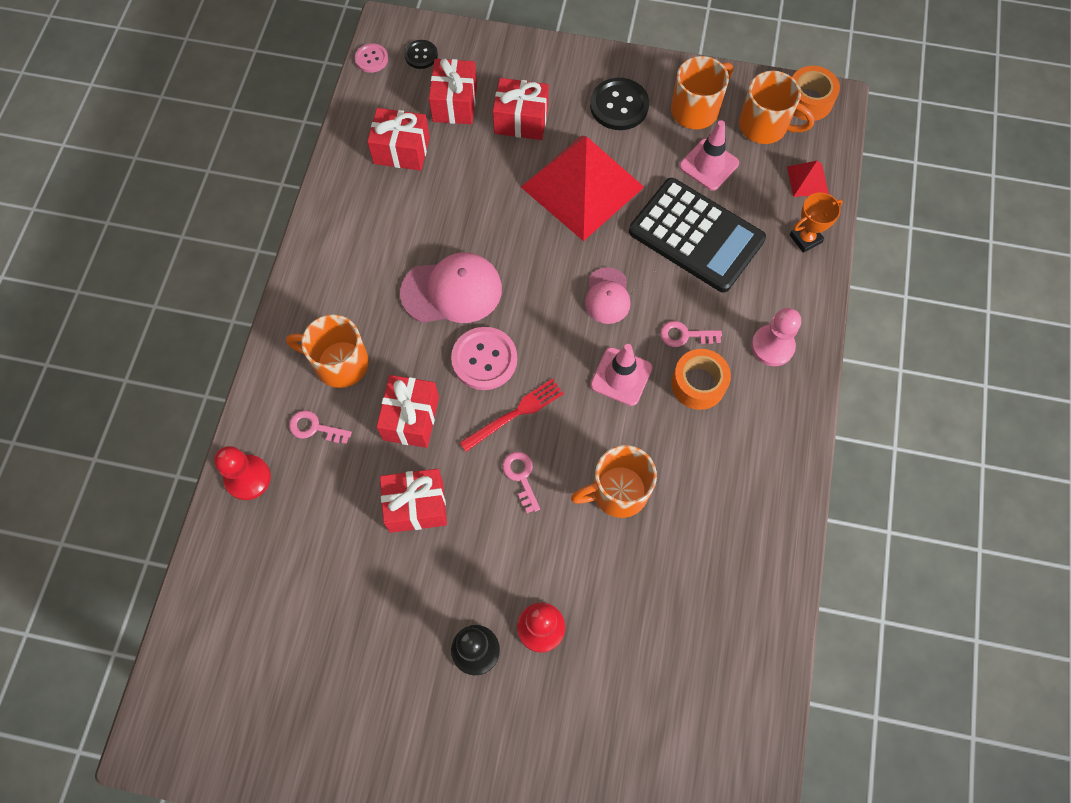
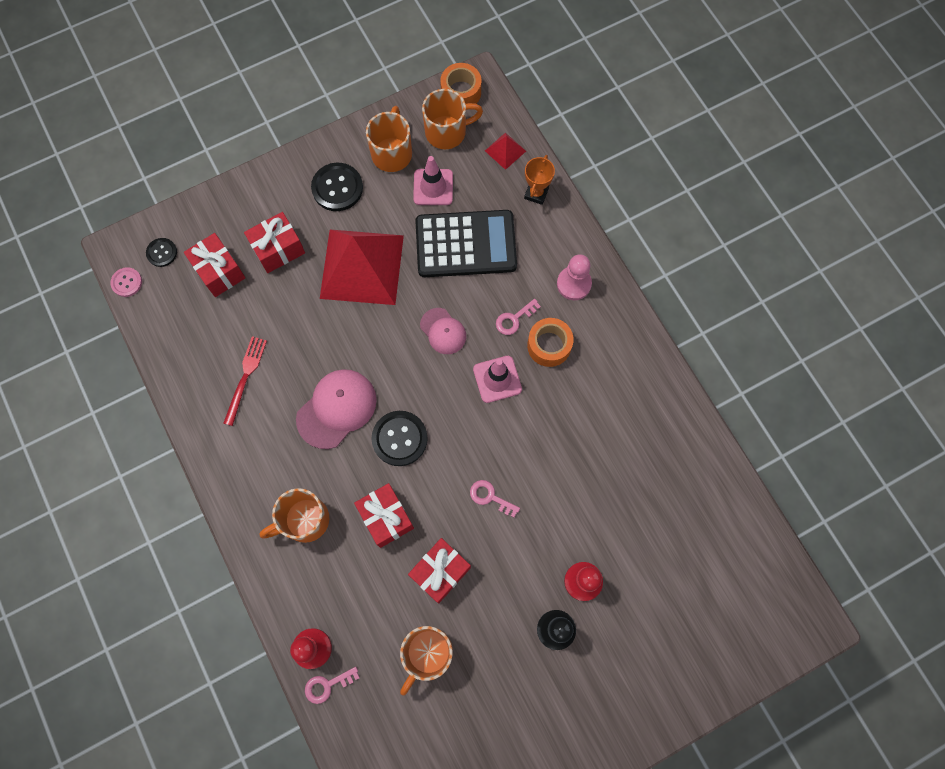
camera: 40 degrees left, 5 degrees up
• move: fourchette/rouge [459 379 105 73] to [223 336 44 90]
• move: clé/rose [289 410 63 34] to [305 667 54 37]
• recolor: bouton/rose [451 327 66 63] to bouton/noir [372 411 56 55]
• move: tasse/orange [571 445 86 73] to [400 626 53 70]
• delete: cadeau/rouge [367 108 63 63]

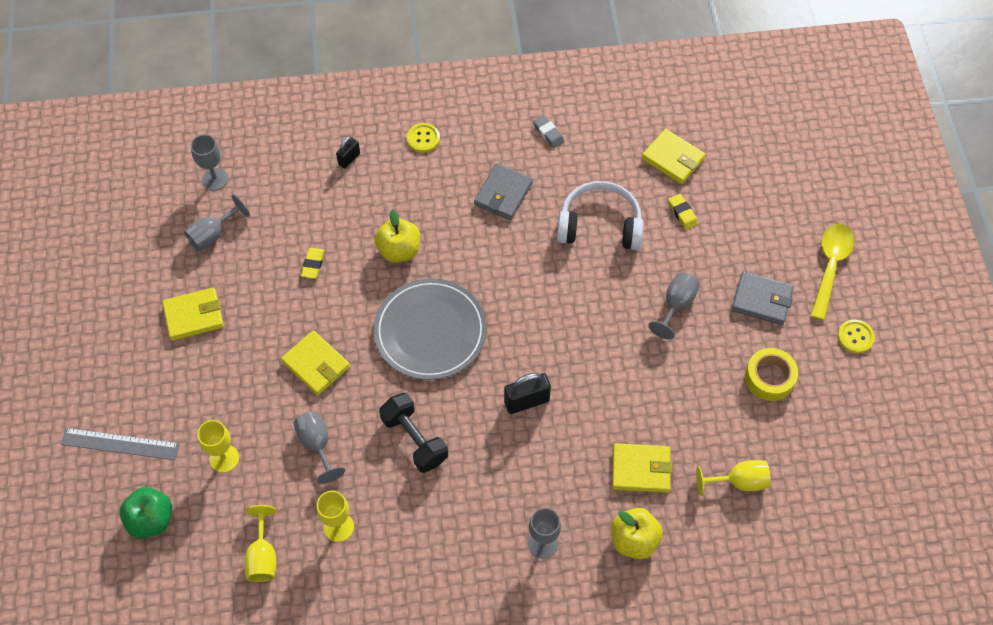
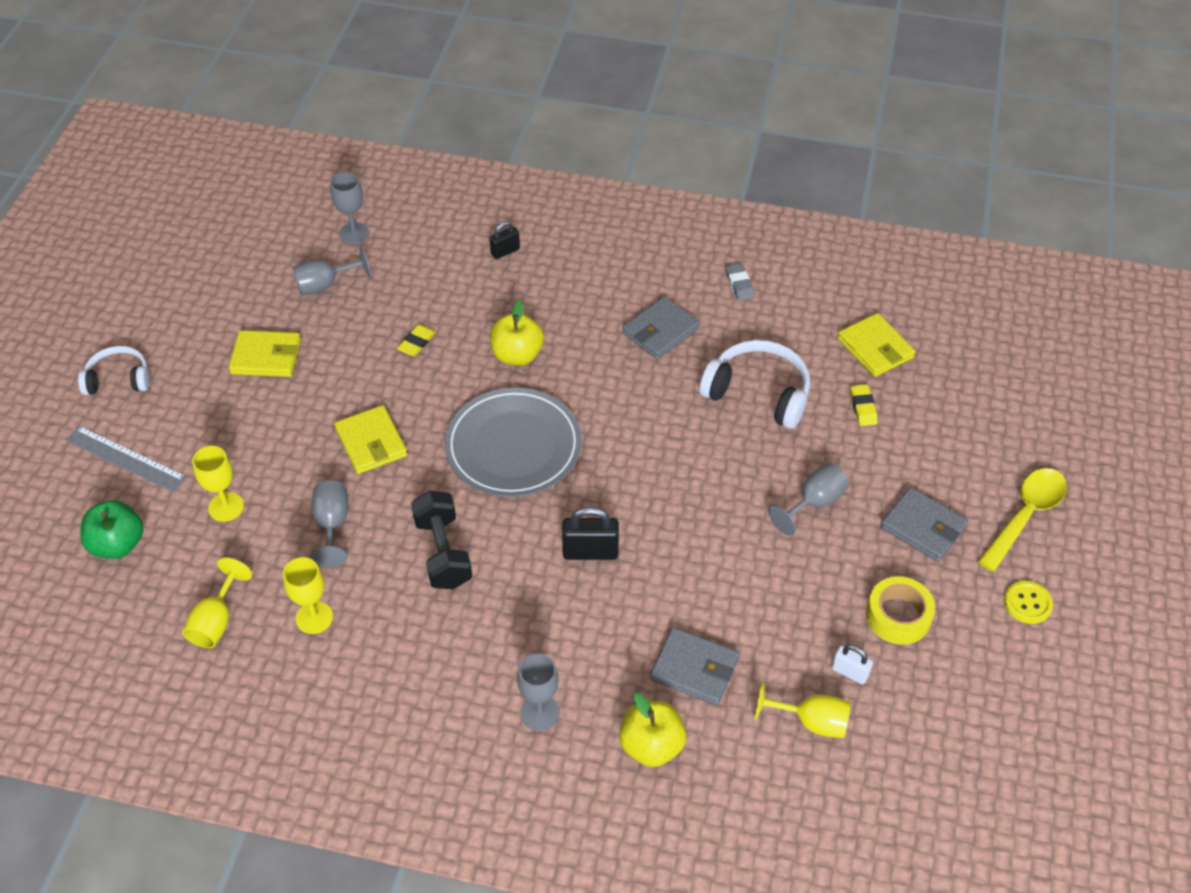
camera: 20 degrees right, 10 degrees down
• insert: casque audio/blanc [78 346 71 49]
• recolor: portefeuille/jaune [612 443 60 50] to portefeuille/gris [650 627 89 78]
• insert: cadenas/blanc [832 645 41 40]
• delete: bouton/jaune [407 123 33 30]

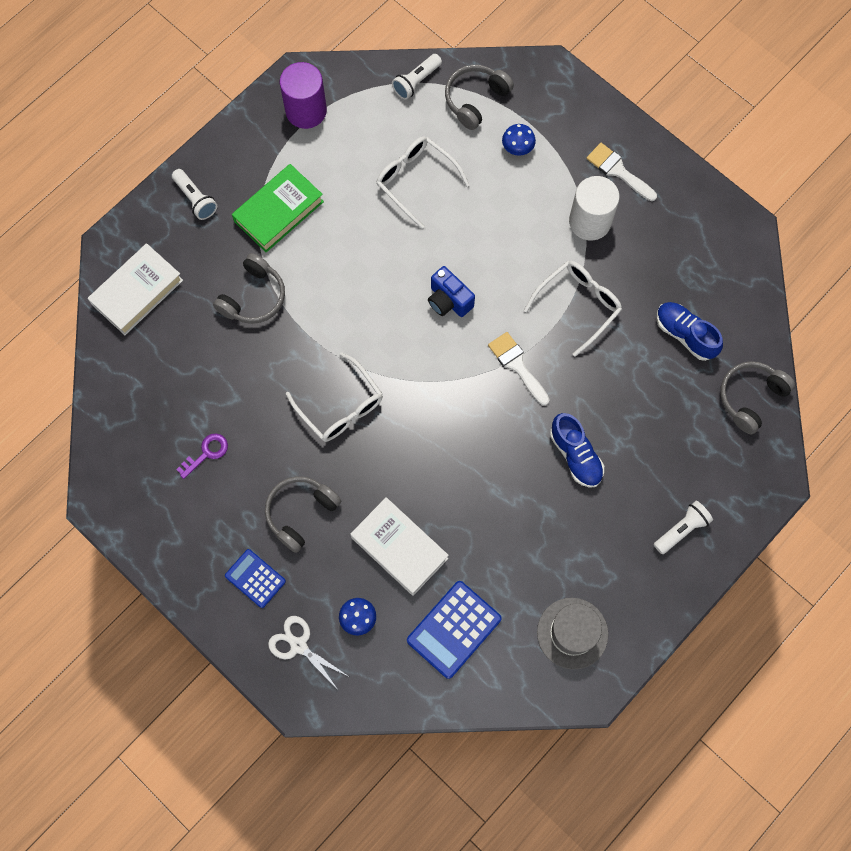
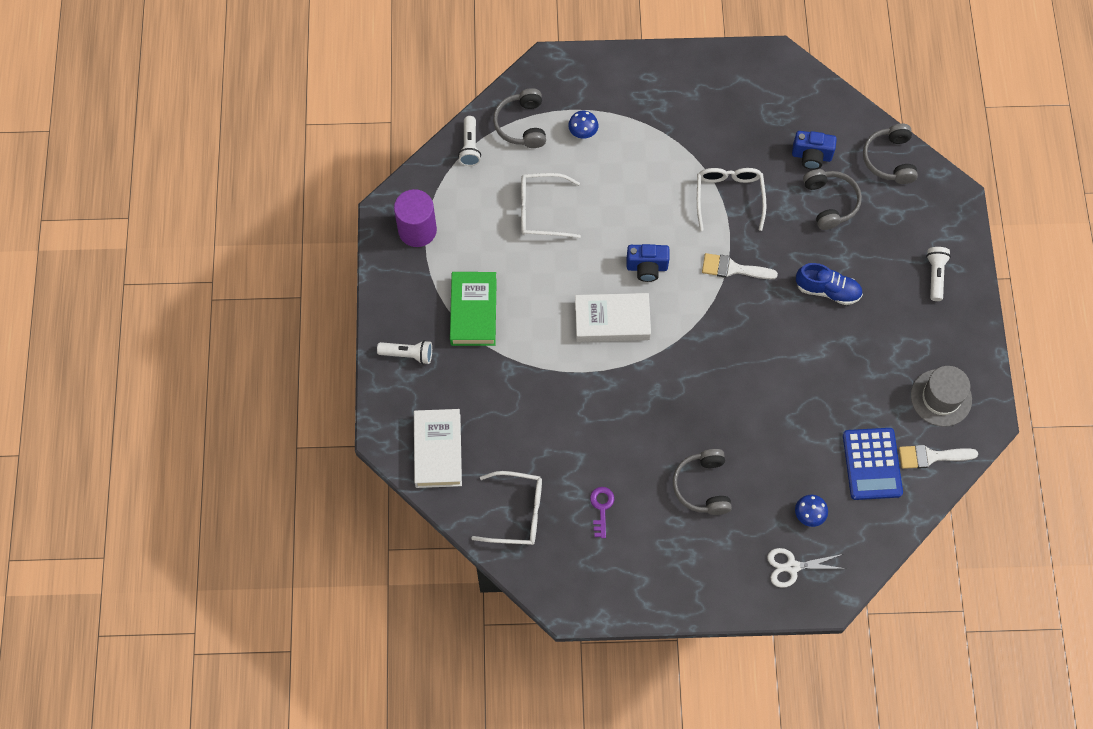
camera: 45 degrees left, 5 degrees down
• move: lunettes/blanc [286 352 97 90] to [471 471 71 74]
• move: livre/blanc [350 497 99 99] to [575 293 76 49]
• replace: chaussure/bleu [656 302 67 59] to appareil photo/bleu [792 131 45 39]
• move: casque audio/gris [213 253 72 71] to [803 169 59 61]
• move: pinceau/blanc [586 143 71 58] to [899 445 79 24]
• delete: calculatrice/bleu [225 549 61 59]
• delete: cylindre/blanc [569 176 51 65]

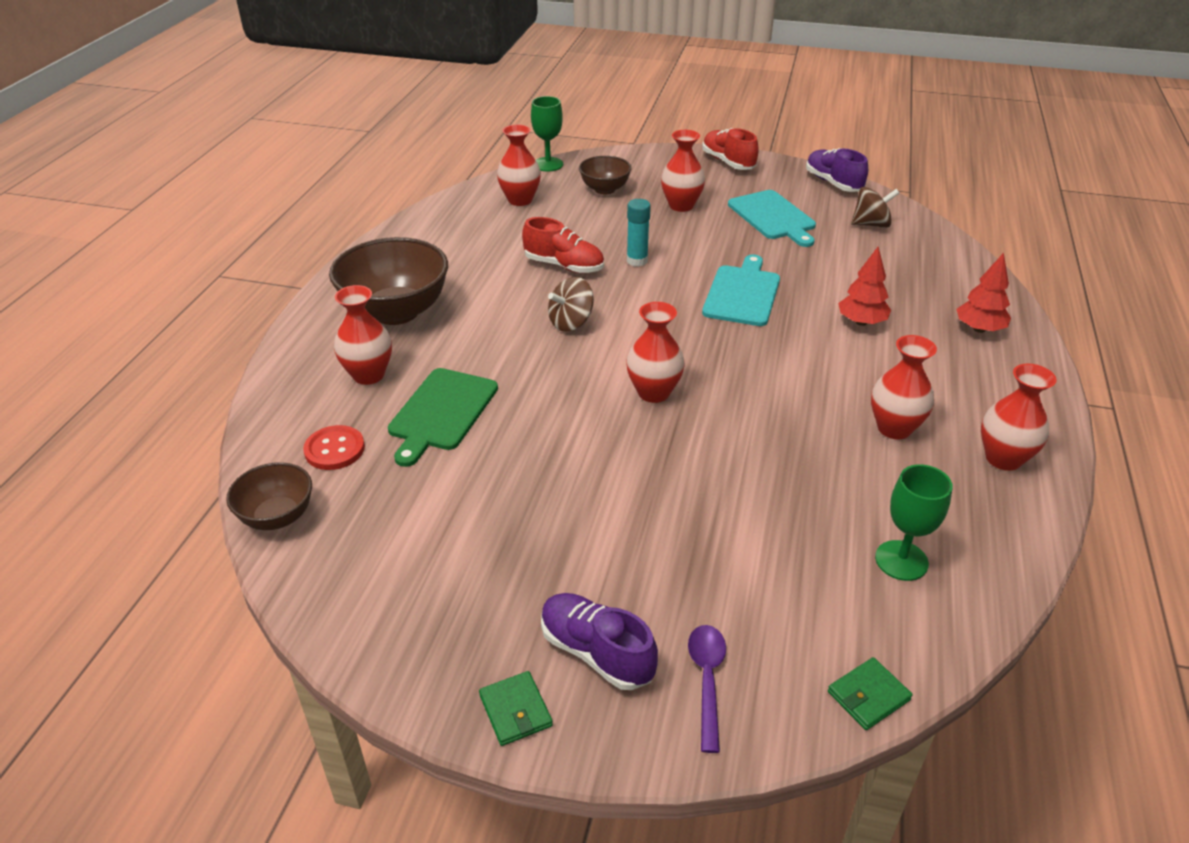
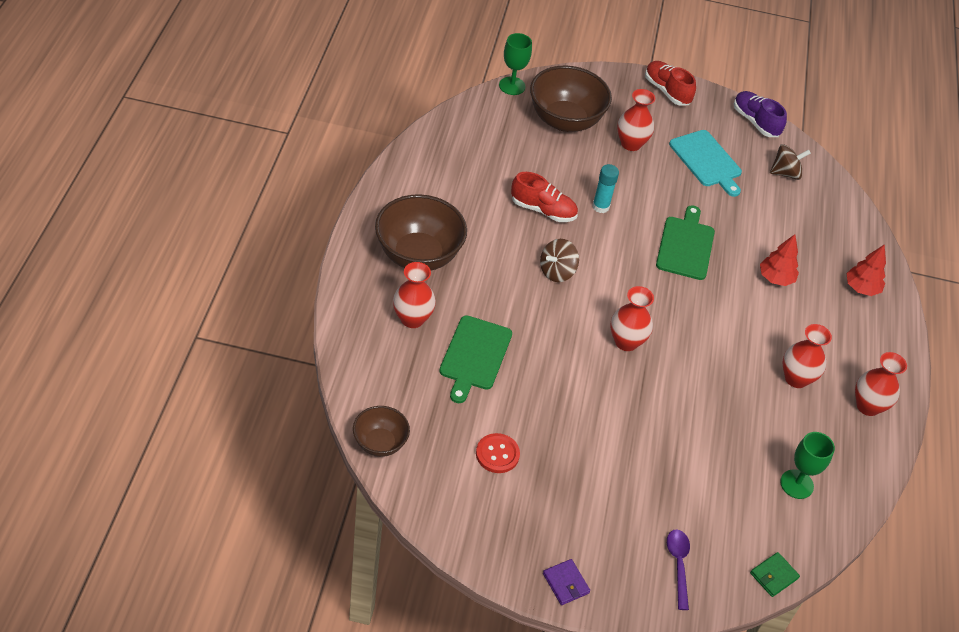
camera: 10 degrees left, 10 degrees up
• move: bouton/rouge [303 425 62 45] to [476 433 44 40]
• resize: bol/marron [579 156 53 39] = [530 65 82 67] x1.80
• recolor: portefeuille/vert [479 671 74 75] to portefeuille/violet [543 559 47 46]
• recolor: planche à découper/turquoise [702 255 78 71] to planche à découper/vert [656 205 59 75]
• delete: vase/rouge [497 124 44 82]
• delete: chaussure/violet [541 593 117 97]

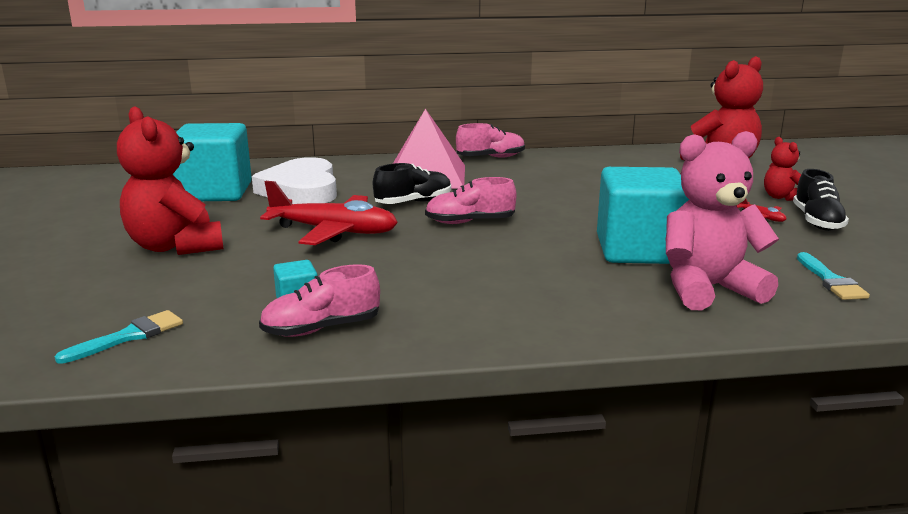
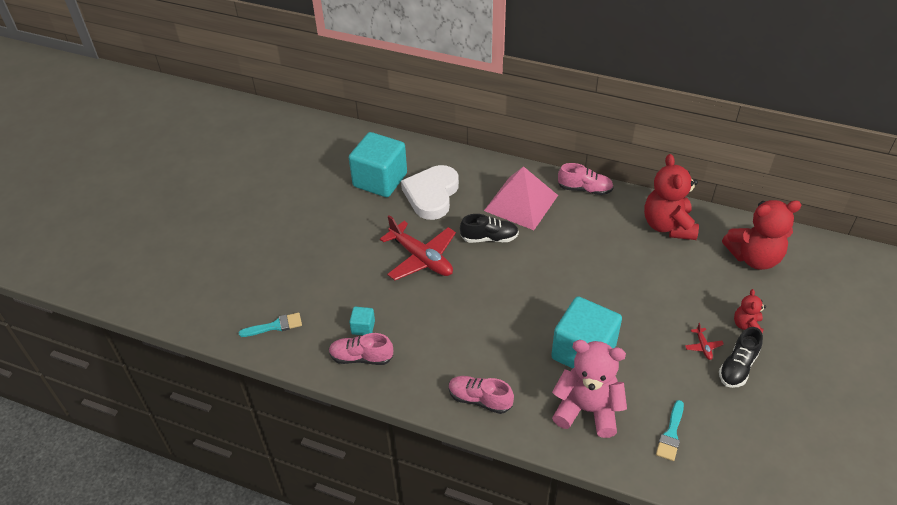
camera: 30 degrees right, 25 degrees up
• move: chaussure/rose [425 177 92 47] to [448 376 66 38]
• move: ours en peluche/rouge [117 106 106 149] to [644 154 55 86]

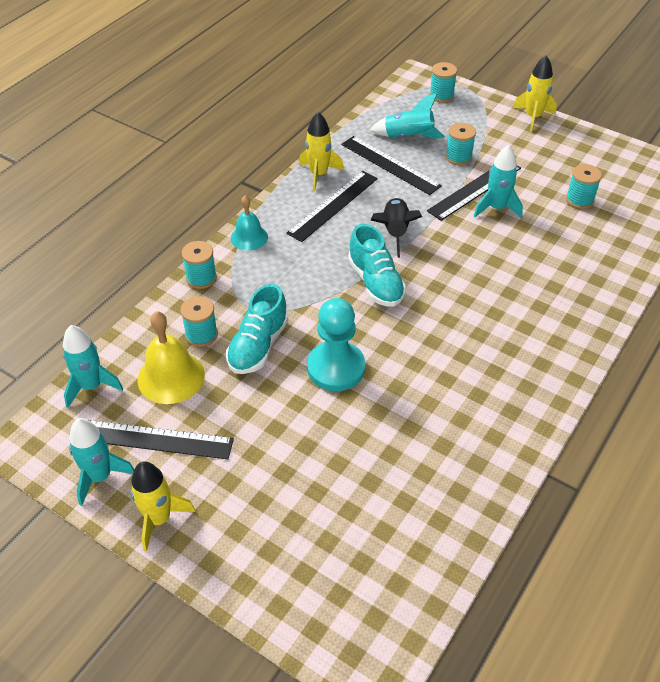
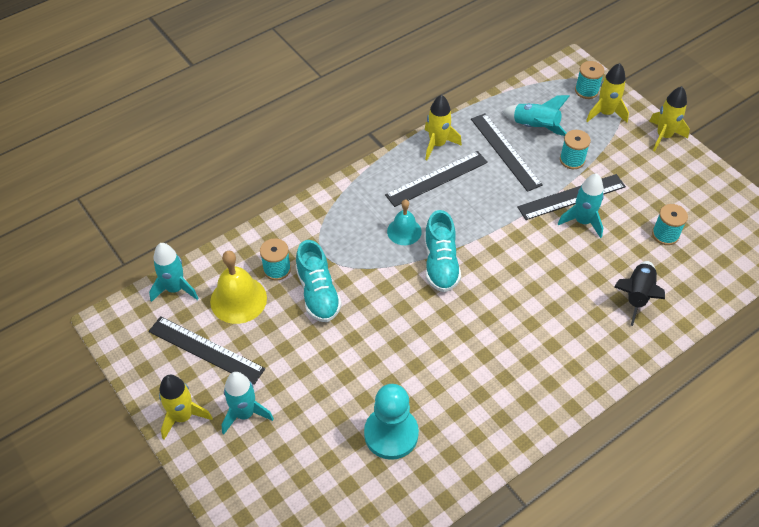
camera: 20 degrees right, 5 degrees up
• move: fusée/turquoise [69 418 65 88] to [222 372 52 62]
• rotate: chaussure/turquoise [226 284 62 90] = [296 240 46 82] 60 degrees counterclockwise
• move: pion/turquoise [307 298 58 93] to [364 384 55 76]
• move: cloche/turquoise [231 195 37 56] to [387 200 35 45]
• insert: fusée/jaune [586 63 43 60]
• move: fusée/noir [370 198 52 60] to [614 261 51 65]
• delete: bobine/turquoise [182 241 35 48]

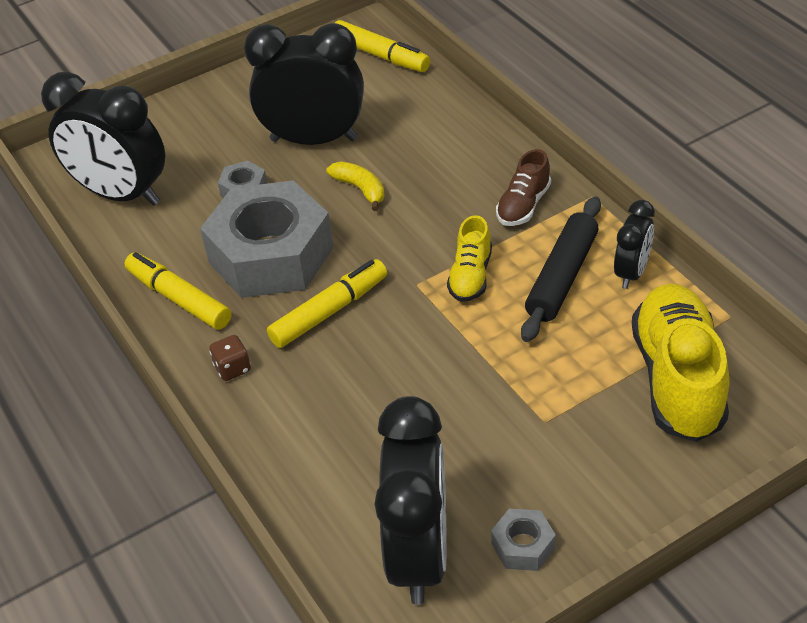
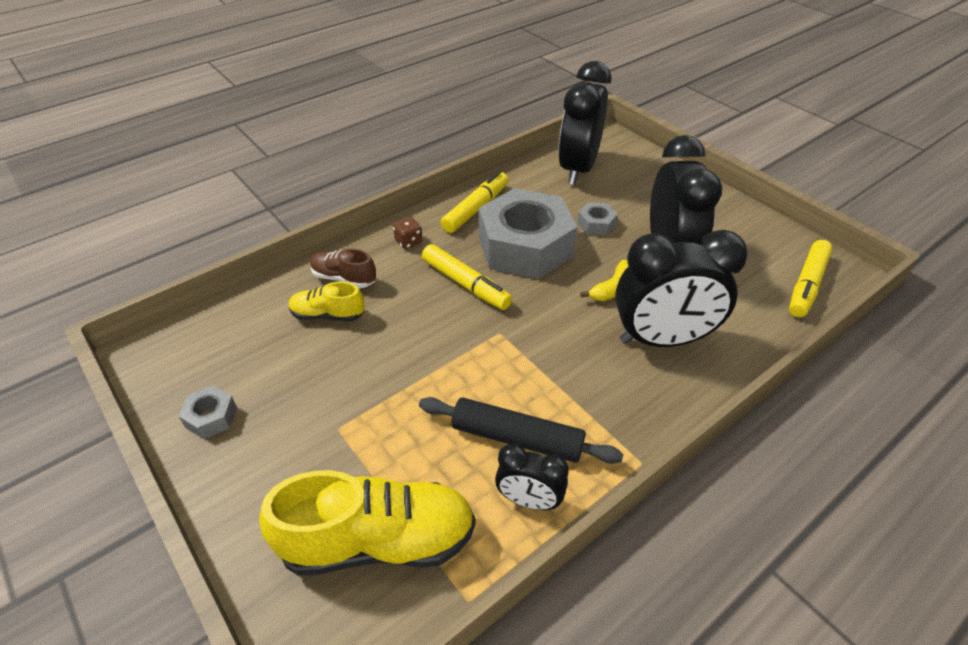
camera: 80 degrees right, 0 degrees up
• move: chaussure/jaune [447 215 45 87] to [289 282 76 39]
• move: chaussure/marron [496 149 55 77] to [310 248 66 40]
• move: réveil/noir [375 396 72 209] to [615 230 133 117]

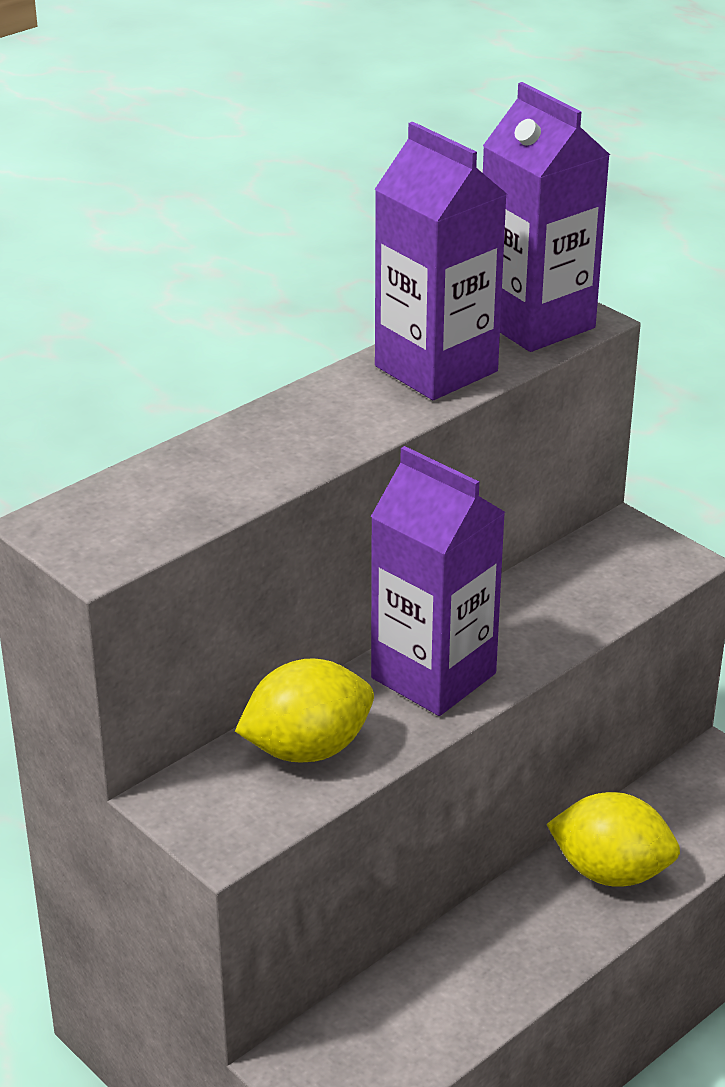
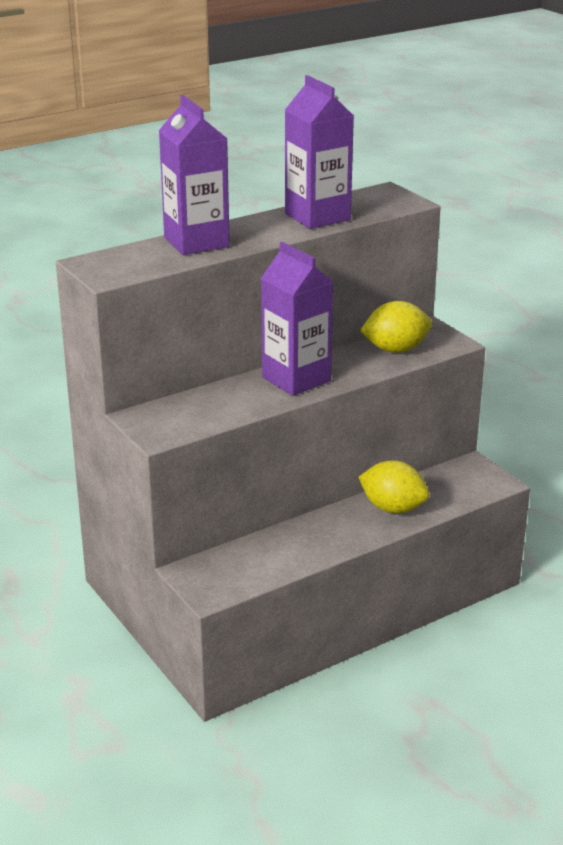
camera: 10 degrees right, 5 degrees down
• move: brique de lait/violet [483 82 127 270] to [159 95 71 160]
• move: citron/jaune [235 658 139 105] to [360 301 72 52]

